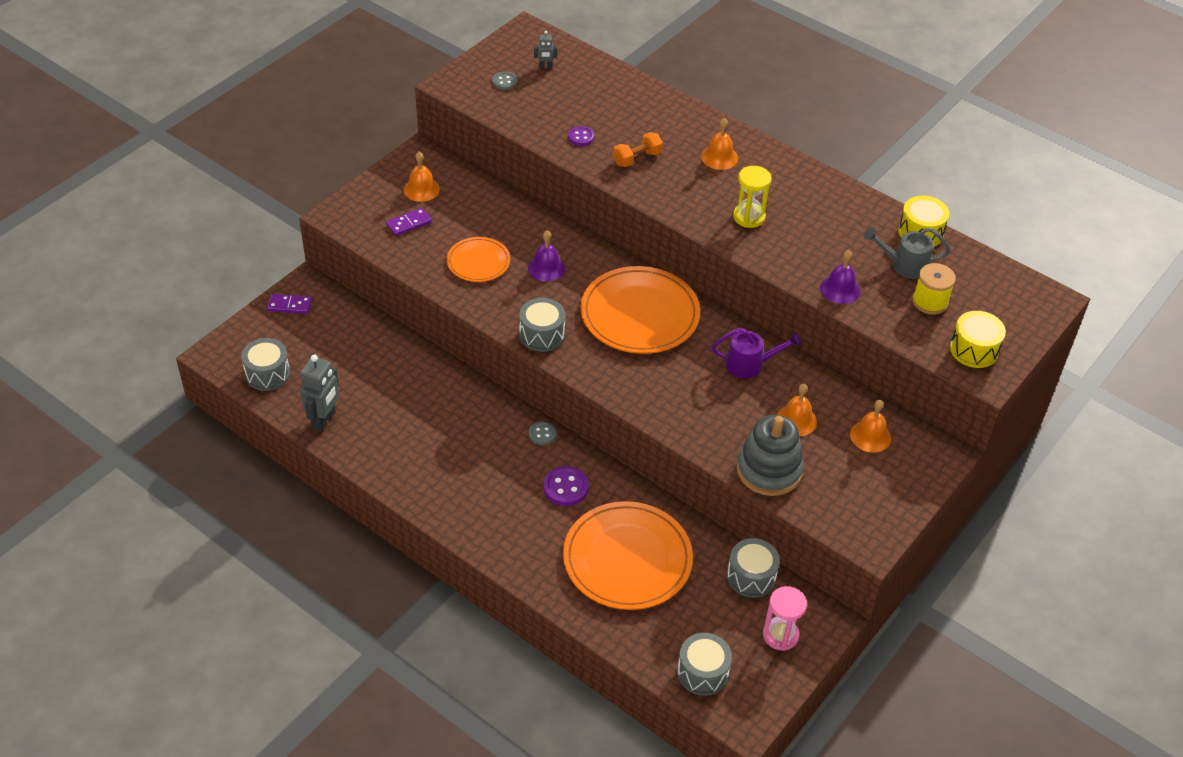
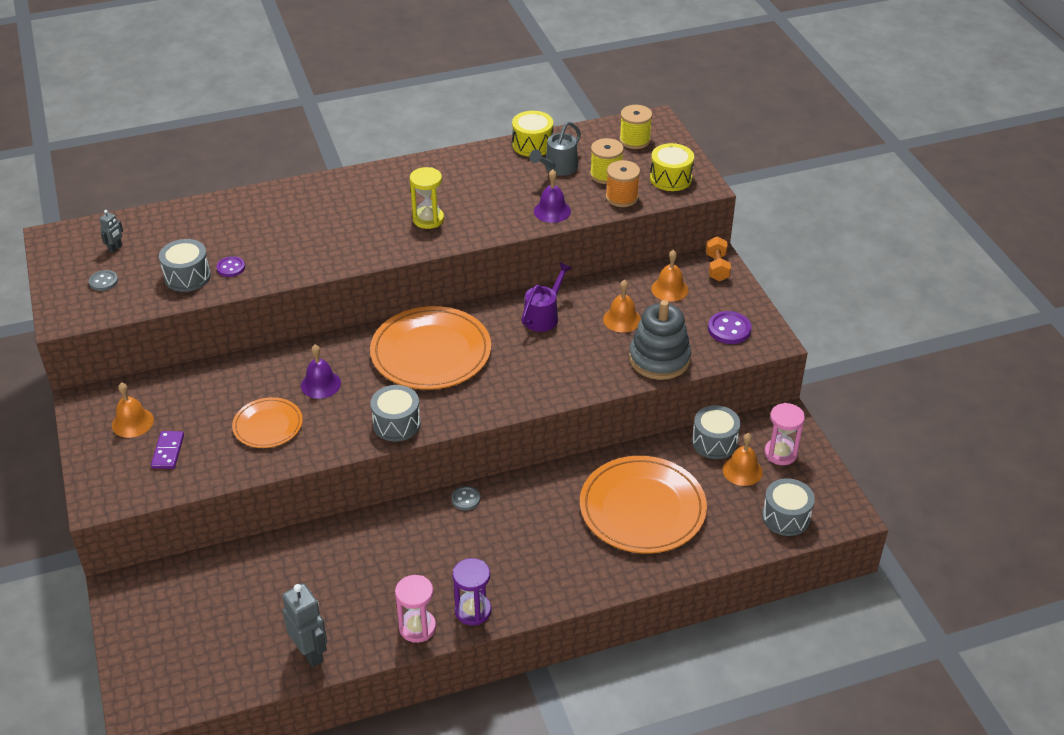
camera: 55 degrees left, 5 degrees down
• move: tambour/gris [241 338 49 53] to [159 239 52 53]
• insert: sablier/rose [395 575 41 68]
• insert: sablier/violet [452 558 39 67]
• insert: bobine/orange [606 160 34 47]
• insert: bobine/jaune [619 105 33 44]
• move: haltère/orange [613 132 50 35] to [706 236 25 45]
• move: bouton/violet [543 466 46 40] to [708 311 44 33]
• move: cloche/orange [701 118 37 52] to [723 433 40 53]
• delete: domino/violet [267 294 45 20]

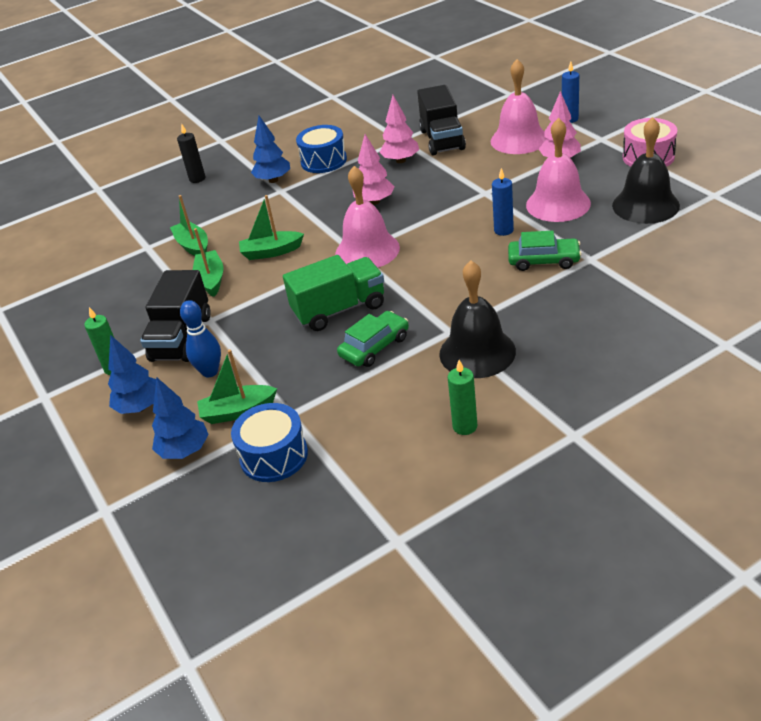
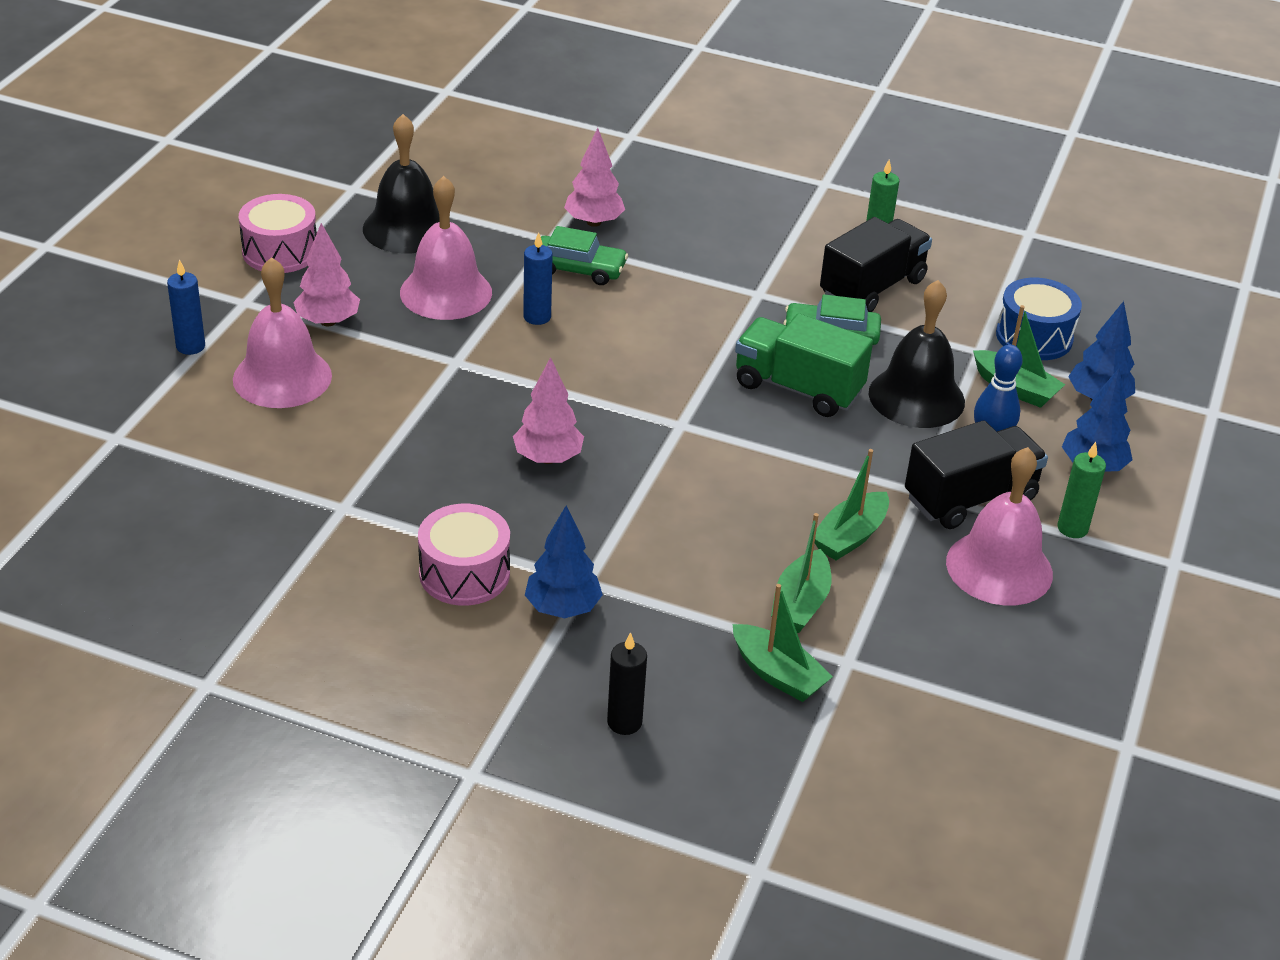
camera: 135 degrees left, 0 degrees up
• recolor: tambour/bleu [296 125 51 48] to tambour/rose [418 504 92 102]
• rotate: voiture/vert [508 231 74 40] = [541 226 87 59] 135 degrees clockwise
• move: arbre/rose [379 95 40 68] to [564 128 61 99]
• move: bateau/vert [239 195 65 65] to [733 584 100 118]
• move: camion/noir [417 85 49 71] to [820 217 112 95]
• move: cloche/noir [439 261 77 117] to [868 280 97 148]
• move: cloche/rose [335 166 65 102] to [946 447 107 159]

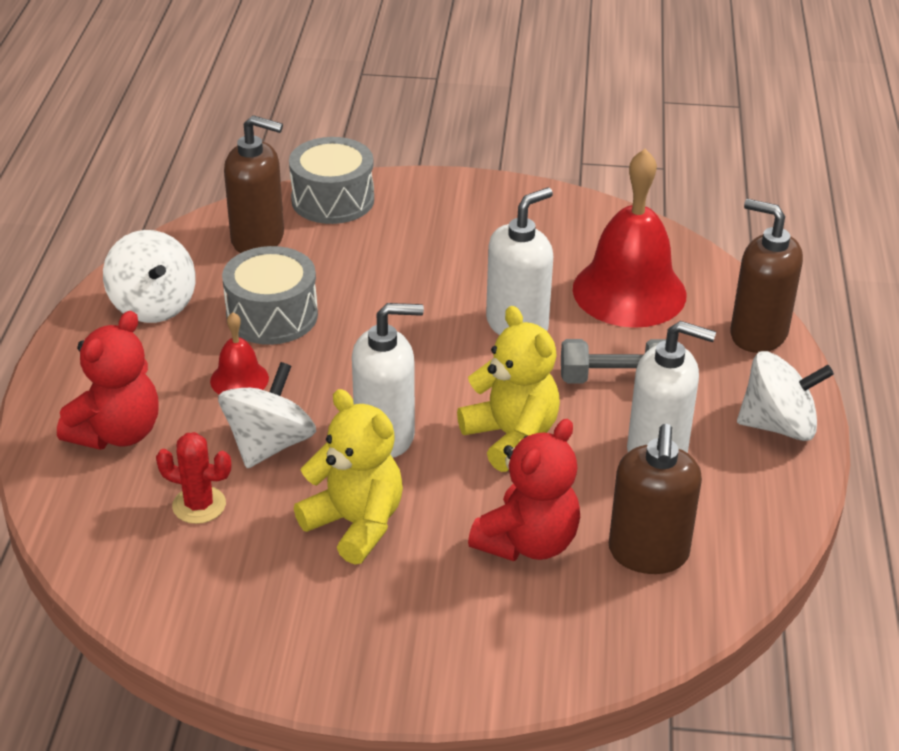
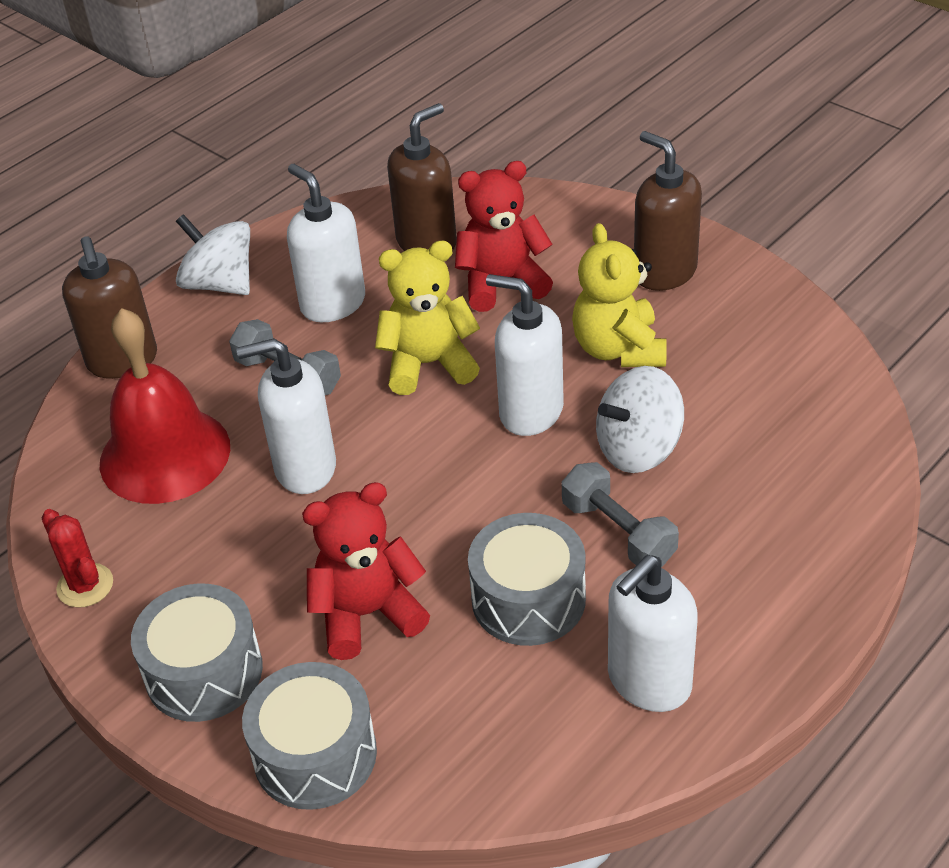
camera: 140 degrees left, 5 degrees up
• move: cactus/rouge [156 432 75 92] to [42 509 71 99]
• insert: tambour/gris [131 584 132 138]
• move: ours en peluche/rouge [57 311 102 139] to [302 482 128 178]
• rotate: ours en peluche/jaune [457 306 103 166] = [375 240 105 155] 75 degrees clockwise
• replace: cloche/rouge [210 312 59 82] to haltère/gris [562 462 117 105]
• replace: toupie/blanc [103 230 93 93] to distributeur de savon/blanc [608 555 90 157]
• move: distributeur de savon/marron [224 115 60 138] to [634 131 68 160]

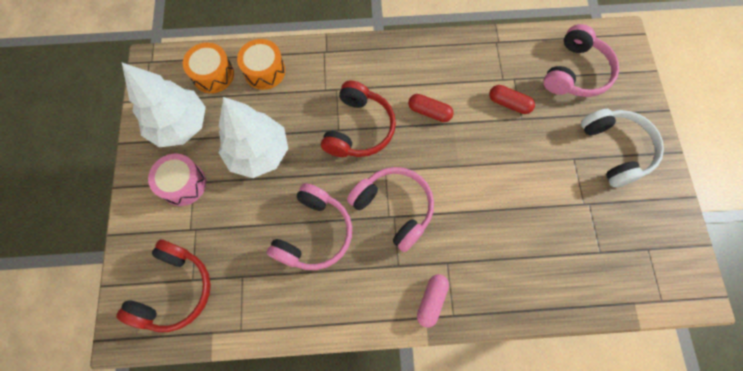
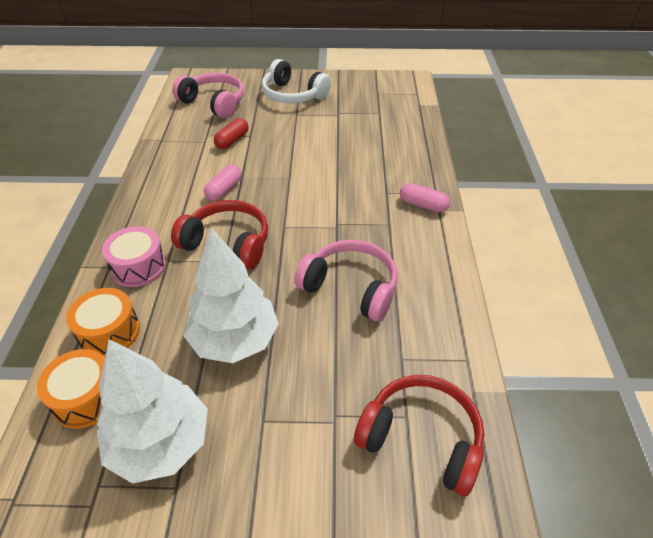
camera: 85 degrees left, 25 degrees down
• move: tambour/rose [148 154 58 52] to [102 226 64 61]
• recolor: gélule/rouge [408 94 46 28] to gélule/rose [204 165 38 36]
• rotate: casque audio/blanc [581 109 83 78] = [262 59 69 44] 135 degrees counterclockwise
• delete: casque audio/rose [347 167 87 85]

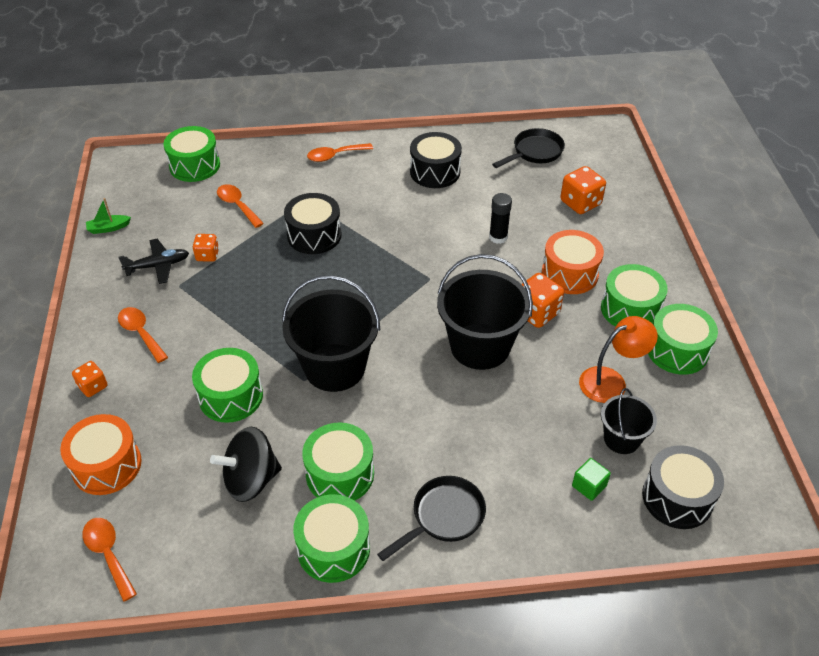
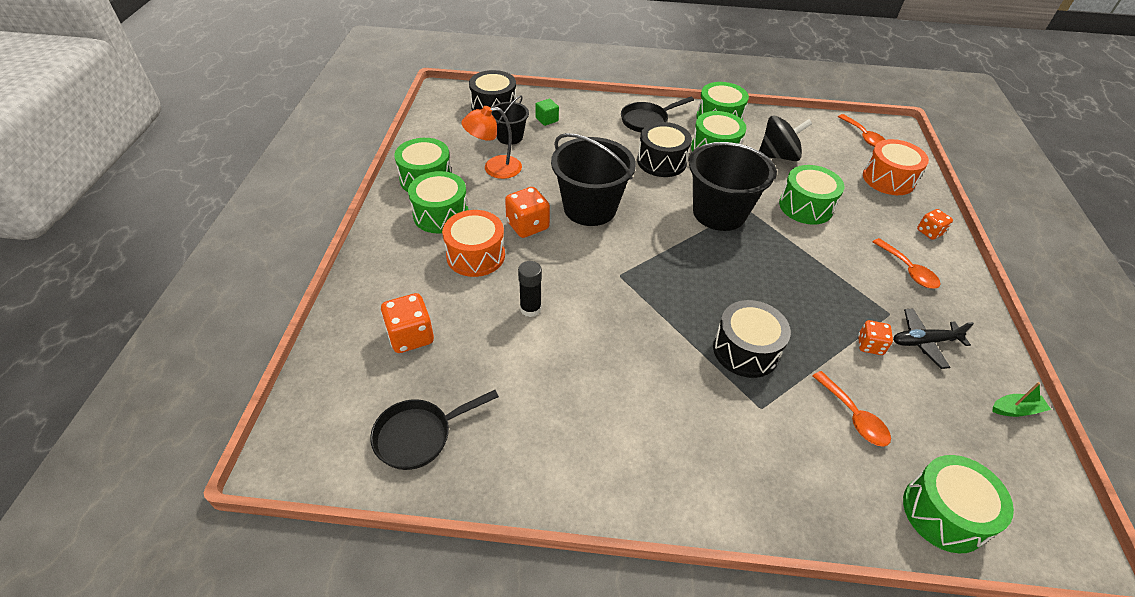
camera: 170 degrees left, 0 degrees up
• move: tambour/noir [410 132 52 56] to [637 122 55 55]
• delete: cuillère/orange [307 143 66 19]

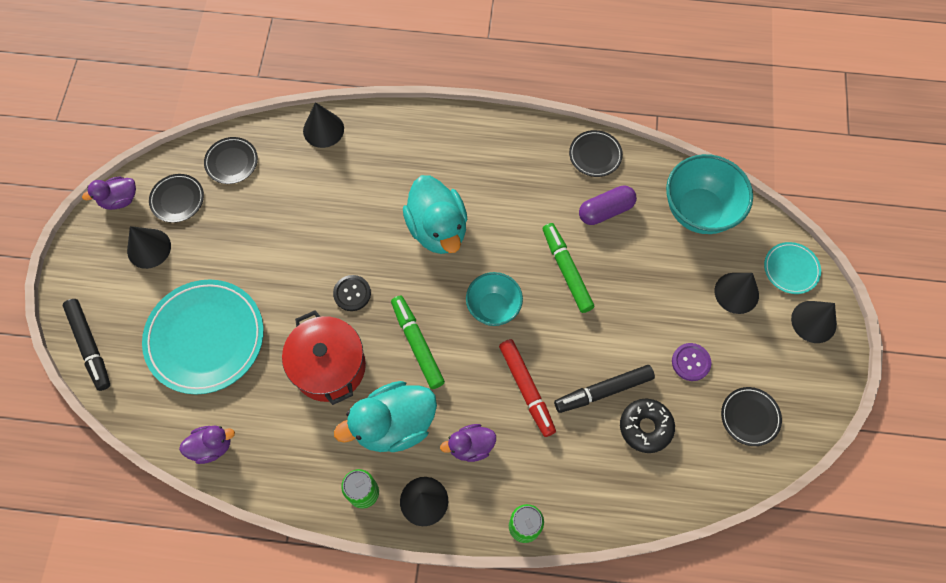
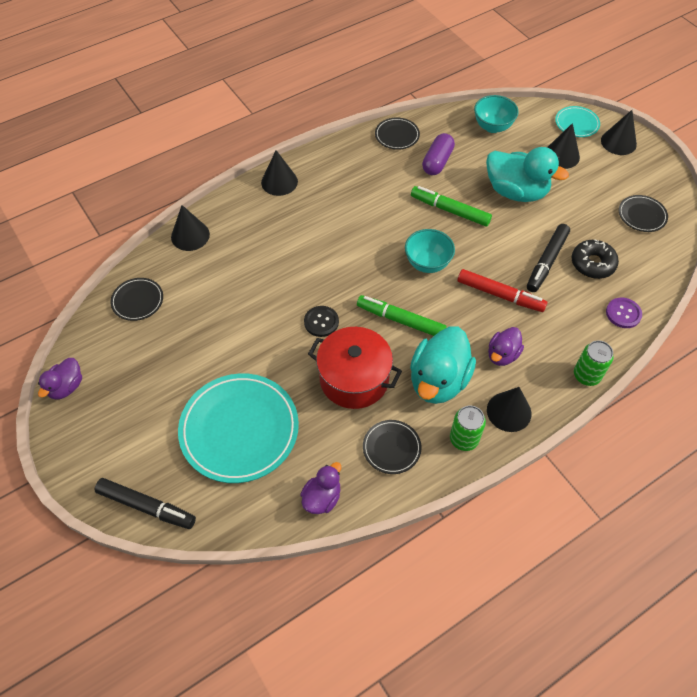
camera: 40 degrees left, 10 degrees down
• move: cône/noir [127 226 44 43] to [261 150 37 46]
• move: assiette/noir [149 174 55 49] to [363 420 58 54]
• resize: bol/turquoise [666 154 87 80] = [474 95 45 38] x0.64
• move: canard/turquoise [403 175 65 79] to [486 147 83 55]
• move: bouton/violet [672 343 39 38] to [606 298 36 30]

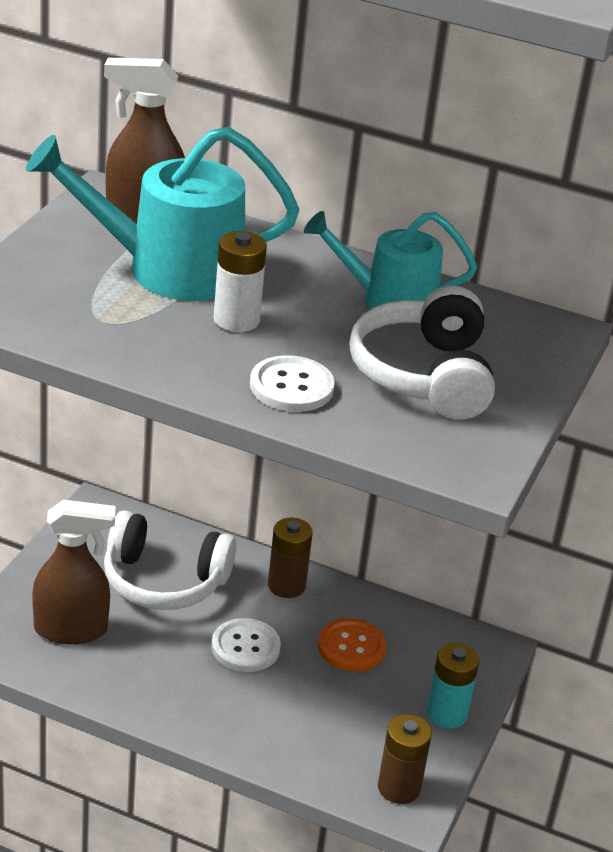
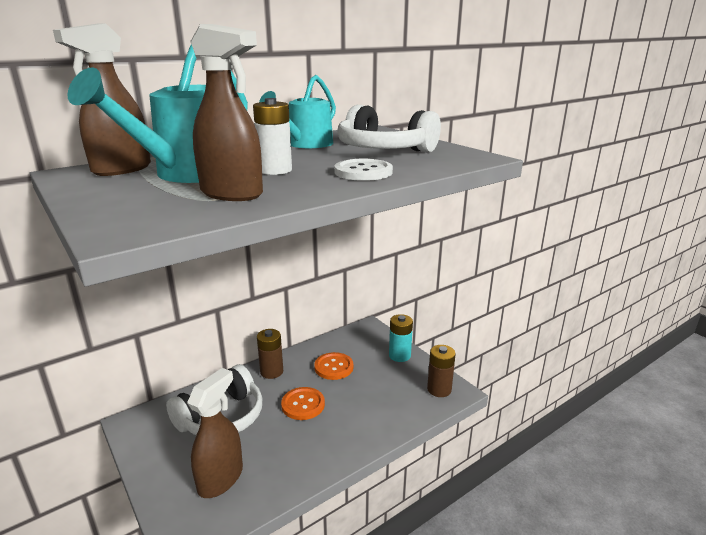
camera: 55 degrees left, 10 degrees down
• insert: vaporisateur/marron [190 24 73 177]
• recolor: bouton/blanc [211 618 70 54] to bouton/orange [281 387 44 33]

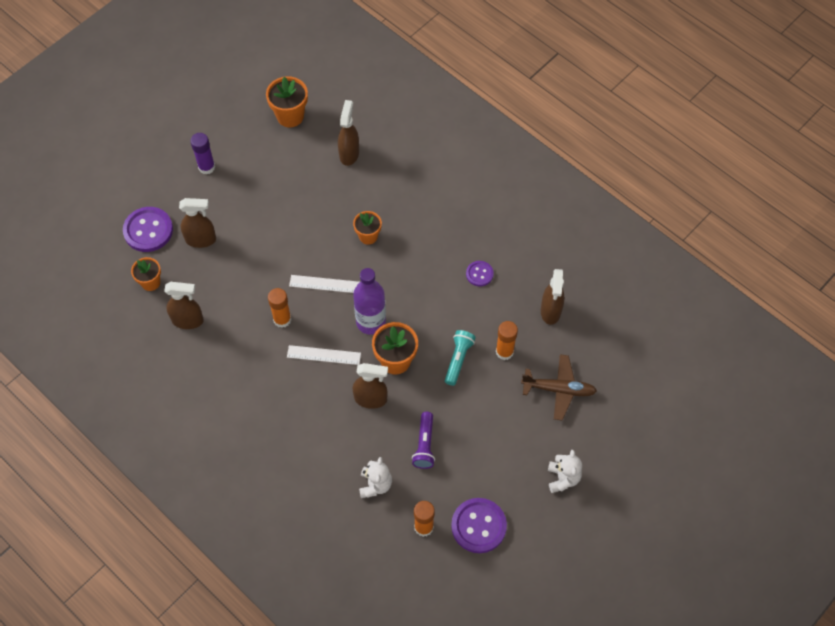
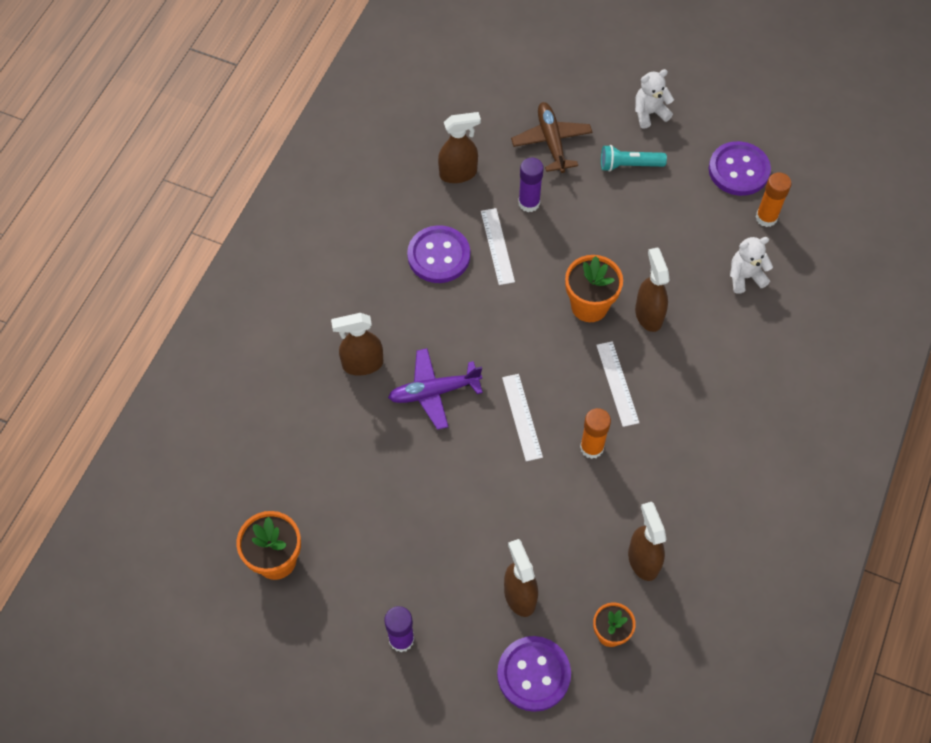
camera: 110 degrees left, 0 degrees up
• move: vaporisateur/marron [338 100 21 66] to [331 313 52 63]
• replace: pot de fleurs/orange [353 211 29 34] to avion/violet [388 348 95 82]
• resize: bouton/violet [466 261 28 25] = [407 225 63 58] x1.82
• insert: règle/blanc [481 208 34 77]
• recolor: bâton de colle/orange [496 321 22 39] to bâton de colle/violet [518 158 26 54]
• move: lampe de poche/turquoise [445 330 31 56] to [601 145 66 27]
• delete: bouteille/violet [353 268 33 67]
• delete: lampe de poche/violet [412 412 23 57]

